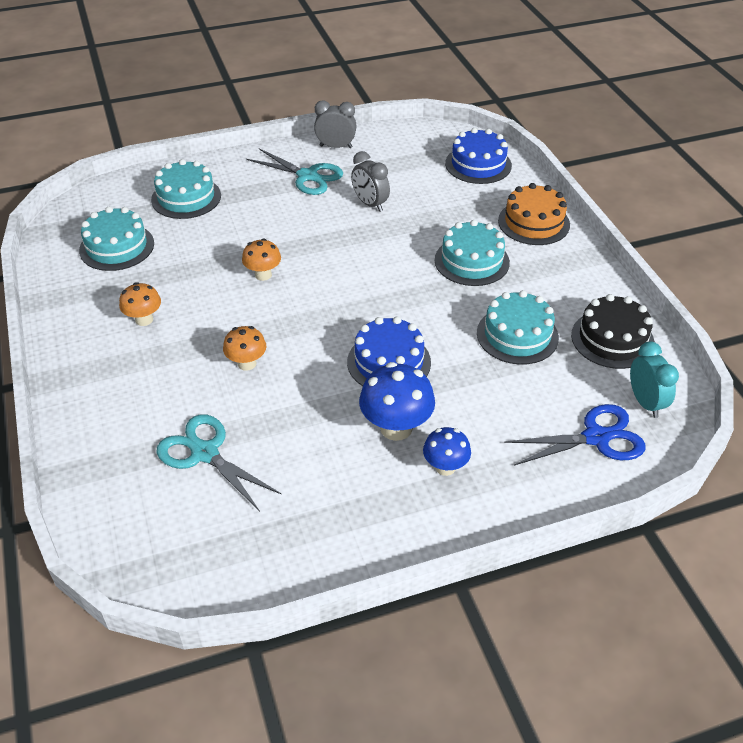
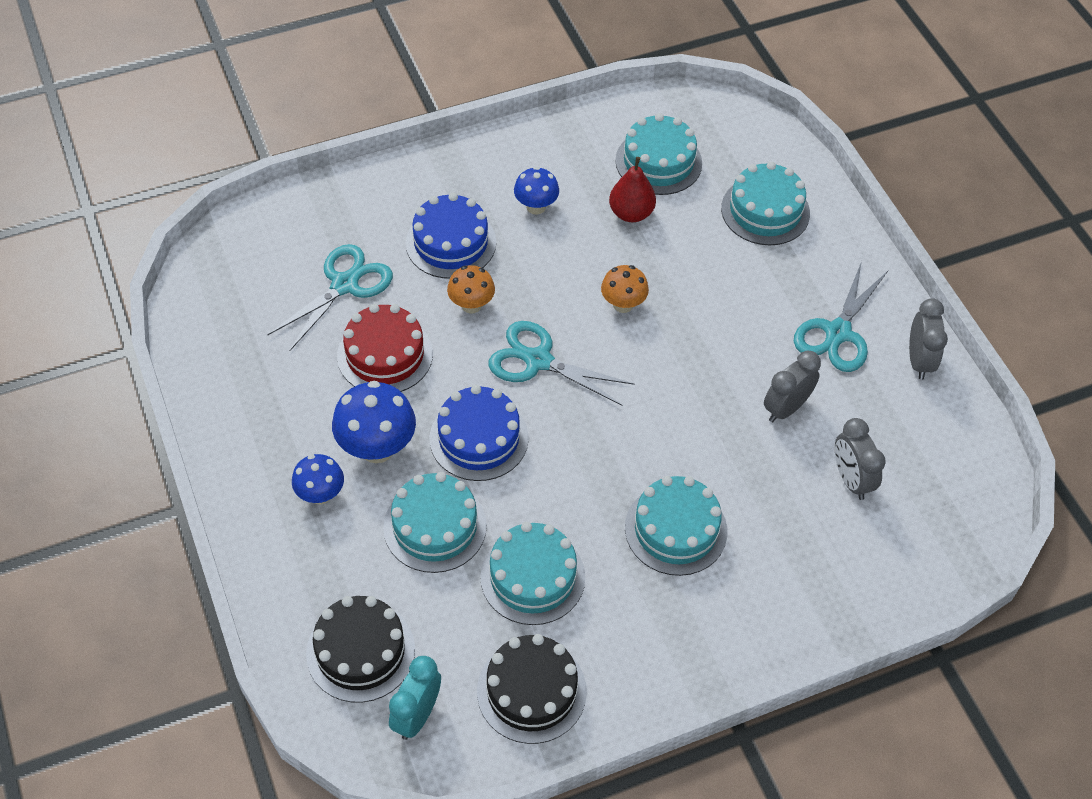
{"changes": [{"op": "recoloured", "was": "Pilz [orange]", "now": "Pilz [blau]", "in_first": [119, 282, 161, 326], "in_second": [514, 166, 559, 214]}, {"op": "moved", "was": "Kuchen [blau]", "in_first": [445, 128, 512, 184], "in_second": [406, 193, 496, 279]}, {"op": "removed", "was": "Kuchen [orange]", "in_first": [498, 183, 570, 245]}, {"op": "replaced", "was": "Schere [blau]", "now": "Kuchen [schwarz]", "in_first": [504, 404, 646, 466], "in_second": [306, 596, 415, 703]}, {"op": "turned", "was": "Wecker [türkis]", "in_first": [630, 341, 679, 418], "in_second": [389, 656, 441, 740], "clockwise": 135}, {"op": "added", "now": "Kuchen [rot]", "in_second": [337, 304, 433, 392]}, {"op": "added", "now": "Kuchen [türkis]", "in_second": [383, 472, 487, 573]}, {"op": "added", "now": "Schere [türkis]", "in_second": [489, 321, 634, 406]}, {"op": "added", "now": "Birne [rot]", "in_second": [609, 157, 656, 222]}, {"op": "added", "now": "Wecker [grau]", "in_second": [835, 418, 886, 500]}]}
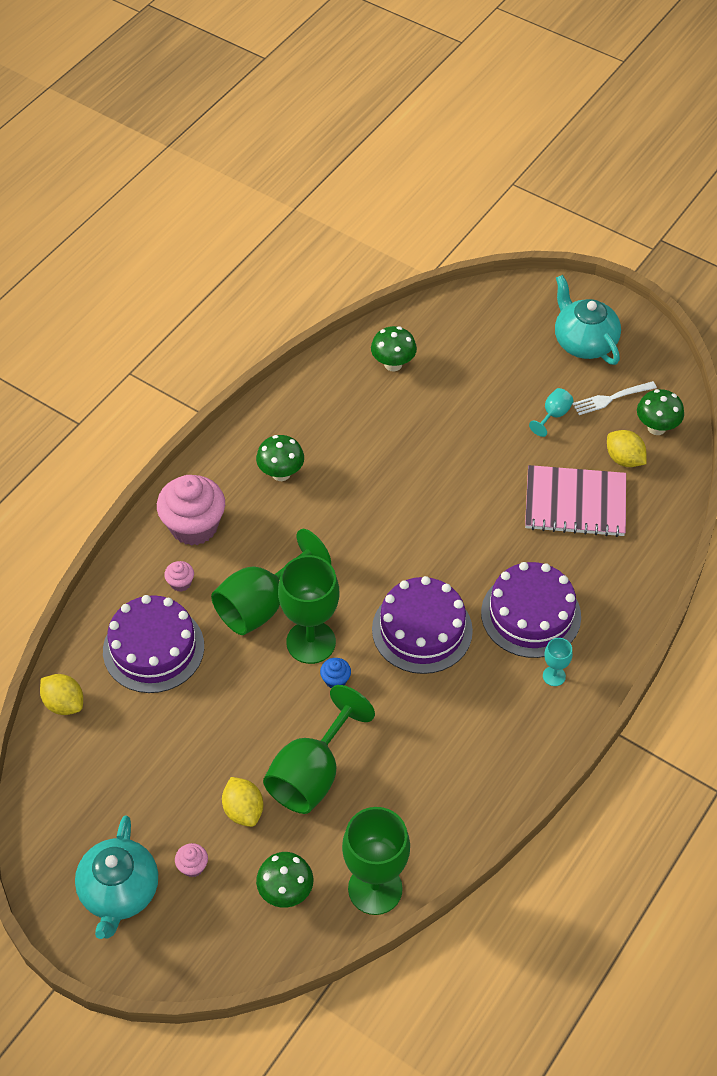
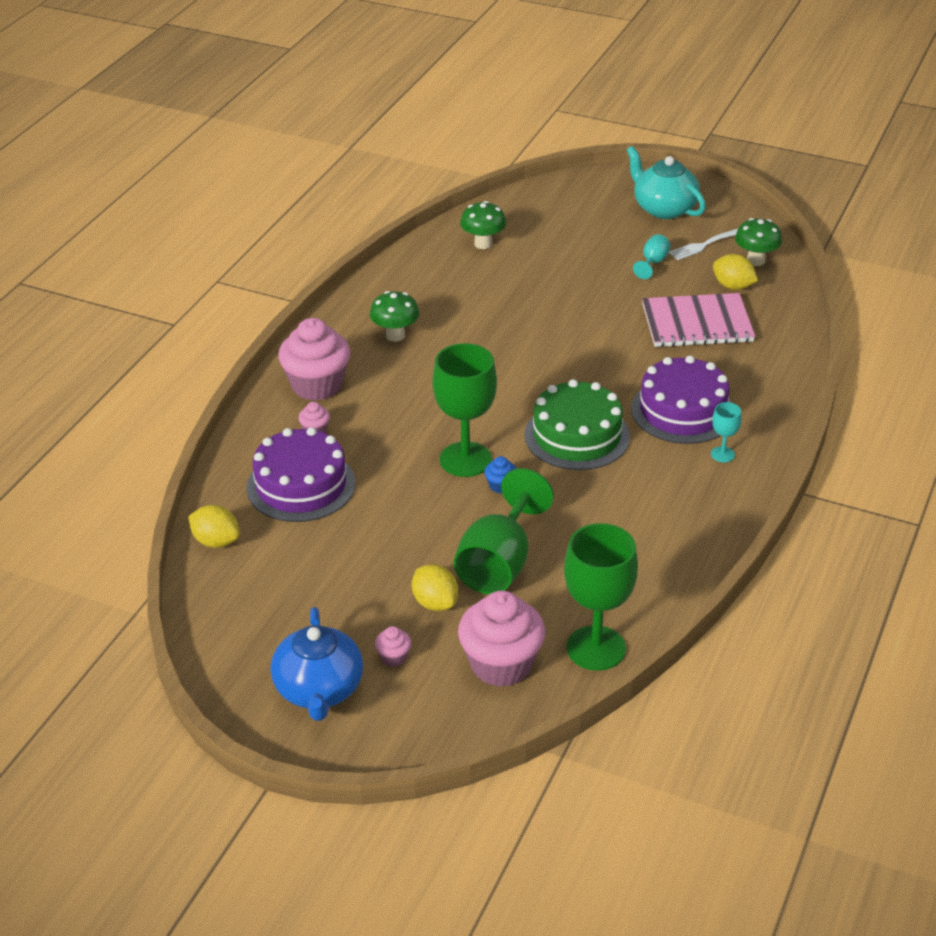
{"changes": [{"op": "recoloured", "was": "Teekanne [türkis]", "now": "Teekanne [blau]", "in_first": [75, 816, 158, 939], "in_second": [271, 607, 363, 721]}, {"op": "removed", "was": "Kelch [grün]", "in_first": [211, 529, 331, 635]}, {"op": "replaced", "was": "Pilz [grün]", "now": "Muffin [rosa]", "in_first": [256, 852, 313, 908], "in_second": [458, 591, 545, 687]}, {"op": "recoloured", "was": "Kuchen [lila]", "now": "Kuchen [grün]", "in_first": [372, 576, 473, 674], "in_second": [525, 379, 630, 470]}]}
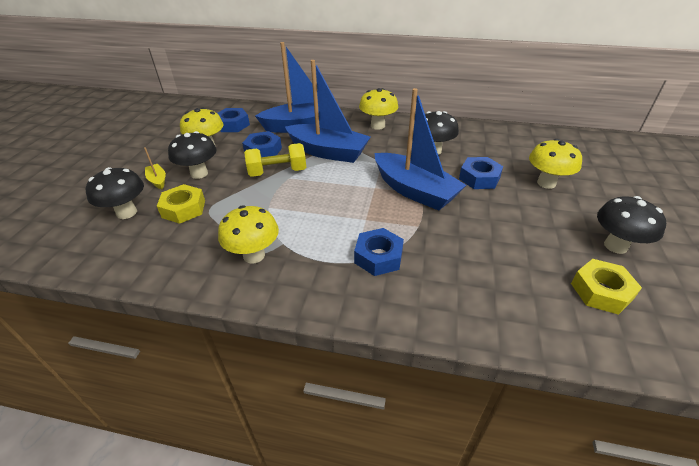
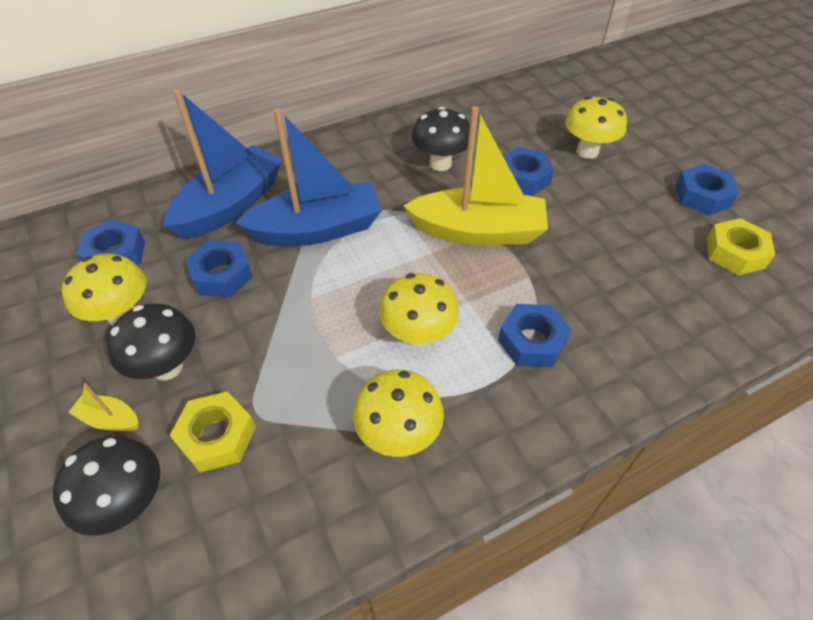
{"changes": [{"op": "removed", "was": "Hantel [gelb]", "in_first": [244, 143, 306, 177]}, {"op": "moved", "was": "Pilz [gelb]", "in_first": [359, 88, 398, 130], "in_second": [379, 273, 459, 348]}, {"op": "recoloured", "was": "Boot [blau]", "now": "Boot [gelb]", "in_first": [374, 88, 466, 210], "in_second": [403, 106, 548, 246]}, {"op": "replaced", "was": "Pilz [schwarz]", "now": "Sechskantmutter [blau]", "in_first": [597, 196, 666, 254], "in_second": [675, 164, 739, 215]}]}
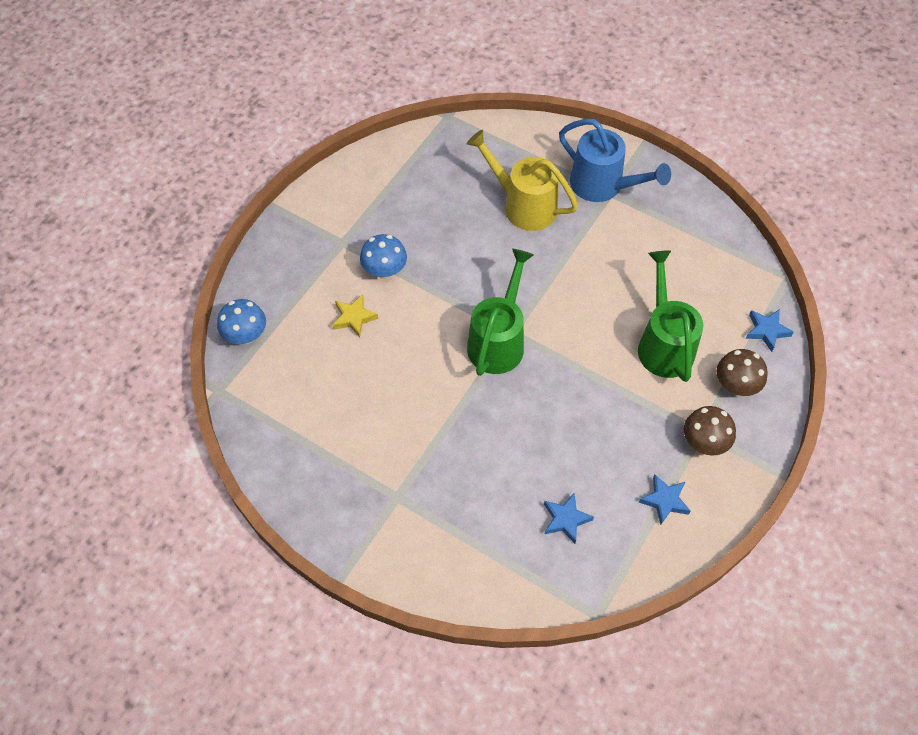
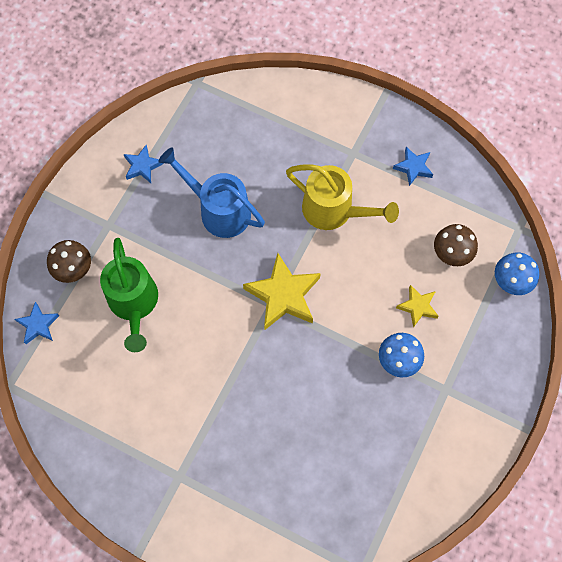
{"changes": [{"op": "moved", "was": "Gießkanne [gelb]", "in_first": [466, 130, 578, 231], "in_second": [286, 164, 399, 230]}, {"op": "replaced", "was": "Gießkanne [grün]", "now": "Stern [gelb]", "in_first": [467, 249, 534, 376], "in_second": [243, 253, 321, 330]}, {"op": "moved", "was": "Stern [blau]", "in_first": [544, 492, 594, 544], "in_second": [393, 147, 433, 186]}, {"op": "moved", "was": "Gießkanne [blau]", "in_first": [559, 119, 671, 202], "in_second": [158, 147, 265, 238]}, {"op": "moved", "was": "Pilz [braun]", "in_first": [684, 406, 736, 455], "in_second": [434, 224, 478, 266]}]}
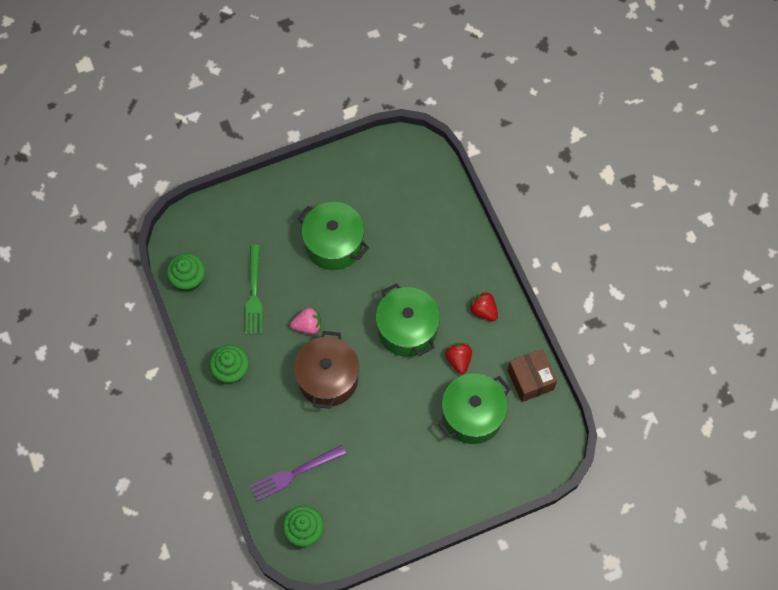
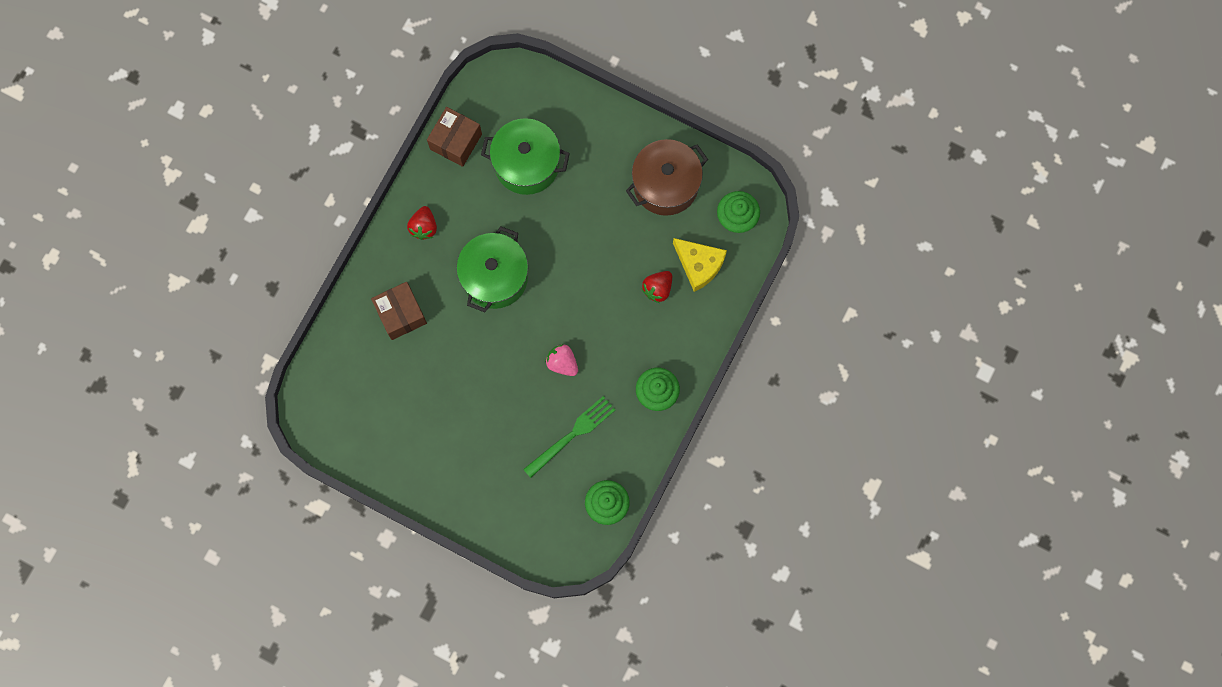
{"changes": [{"op": "replaced", "was": "Gabel [lila]", "now": "Käse [gelb]", "in_first": [250, 445, 346, 501], "in_second": [673, 238, 727, 292]}, {"op": "moved", "was": "Kochtopf [braun]", "in_first": [294, 331, 359, 409], "in_second": [626, 139, 708, 216]}, {"op": "removed", "was": "Kochtopf [grün]", "in_first": [298, 202, 369, 270]}, {"op": "moved", "was": "Erdbeere [rot]", "in_first": [445, 343, 472, 374], "in_second": [641, 271, 672, 303]}, {"op": "added", "now": "Schachtel [braun]", "in_second": [371, 282, 427, 340]}]}
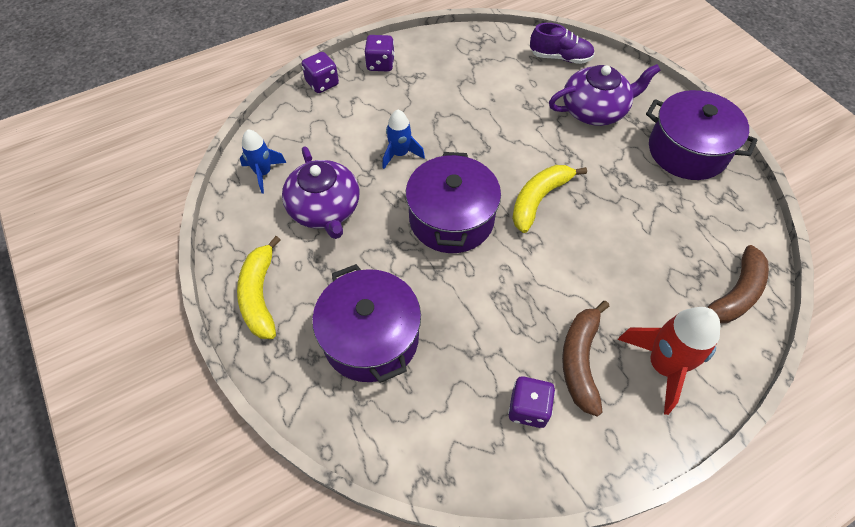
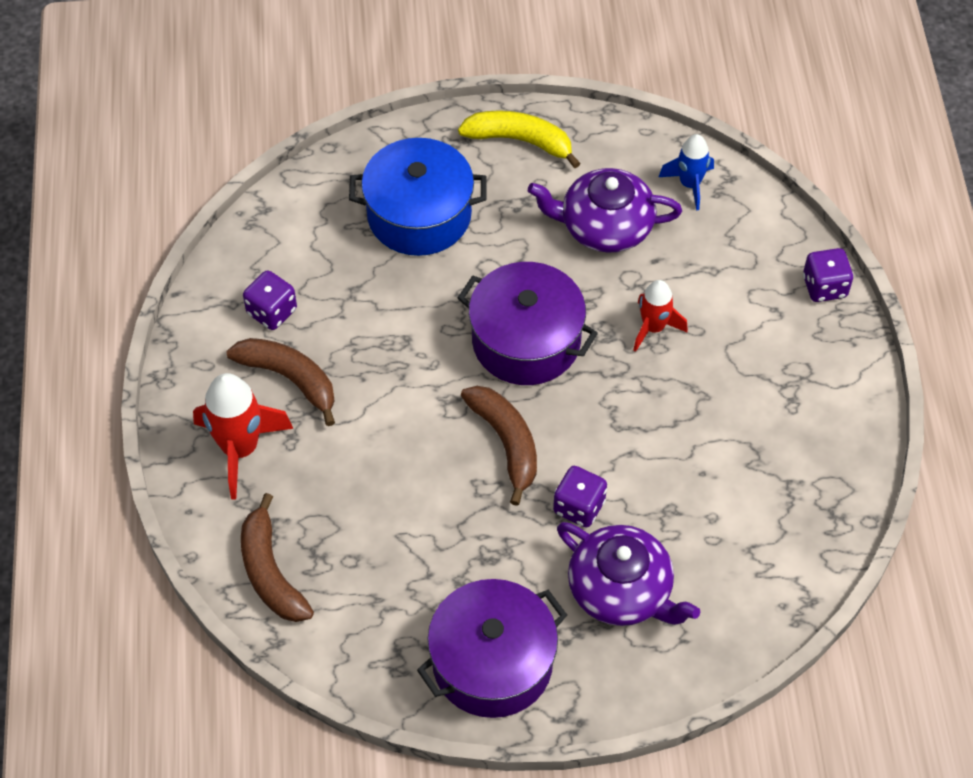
{"changes": [{"op": "recoloured", "was": "Kochtopf [lila]", "now": "Kochtopf [blau]", "in_first": [312, 264, 421, 383], "in_second": [349, 138, 487, 256]}, {"op": "moved", "was": "Spielwürfel [lila]", "in_first": [365, 35, 395, 72], "in_second": [553, 466, 607, 528]}, {"op": "recoloured", "was": "Rakete [blau]", "now": "Rakete [rot]", "in_first": [382, 110, 425, 169], "in_second": [633, 280, 688, 352]}, {"op": "recoloured", "was": "Banane [gelb]", "now": "Banane [braun]", "in_first": [512, 165, 587, 233], "in_second": [461, 386, 537, 506]}, {"op": "removed", "was": "Schuh [lila]", "in_first": [530, 23, 594, 64]}, {"op": "turned", "was": "Teekanne [lila]", "in_first": [549, 64, 661, 126], "in_second": [557, 522, 700, 626], "clockwise": -60}]}
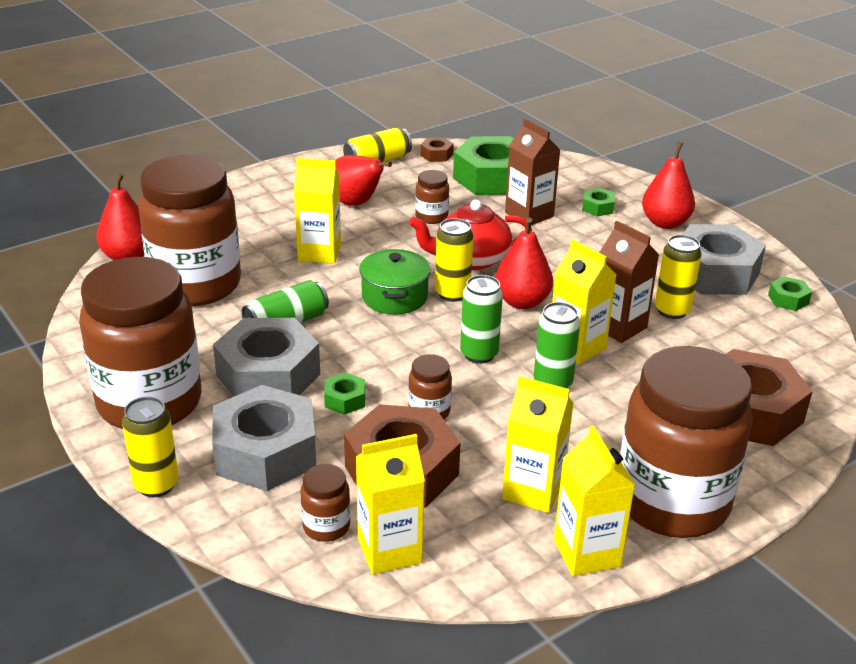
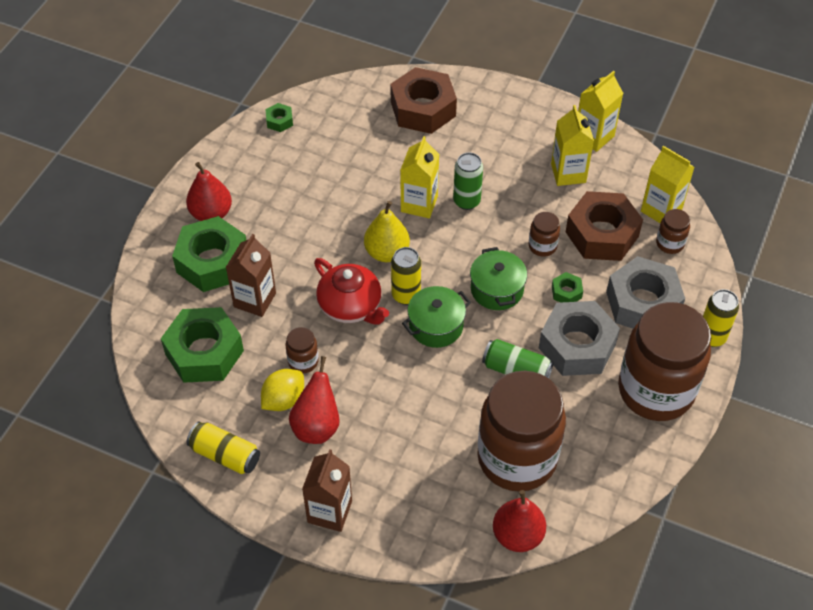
{"changes": [{"op": "removed", "was": "Getränkekarton [gelb]", "in_first": [294, 158, 341, 264]}, {"op": "removed", "was": "Sechskantmutter [braun]", "in_first": [420, 137, 454, 162]}, {"op": "removed", "was": "Dose [grün]", "in_first": [460, 275, 503, 364]}, {"op": "recoloured", "was": "Birne [rot]", "now": "Birne [gelb]", "in_first": [495, 218, 553, 309], "in_second": [364, 201, 410, 262]}, {"op": "resized", "was": "Sechskantmutter [grün]", "in_first": [582, 188, 615, 216], "in_second": [172, 216, 246, 292], "ratio": 2.31}, {"op": "moved", "was": "Getränkekarton [braun]", "in_first": [599, 221, 659, 343], "in_second": [302, 449, 352, 532]}, {"op": "removed", "was": "Einmachglas [braun]", "in_first": [620, 346, 753, 538]}, {"op": "removed", "was": "Dose [gelb]", "in_first": [655, 235, 702, 319]}, {"op": "removed", "was": "Sechskantmutter [grau]", "in_first": [682, 224, 766, 295]}, {"op": "added", "now": "Zitrone [gelb]", "in_second": [261, 369, 304, 411]}, {"op": "added", "now": "Kochtopf [grün]", "in_second": [470, 247, 527, 310]}]}
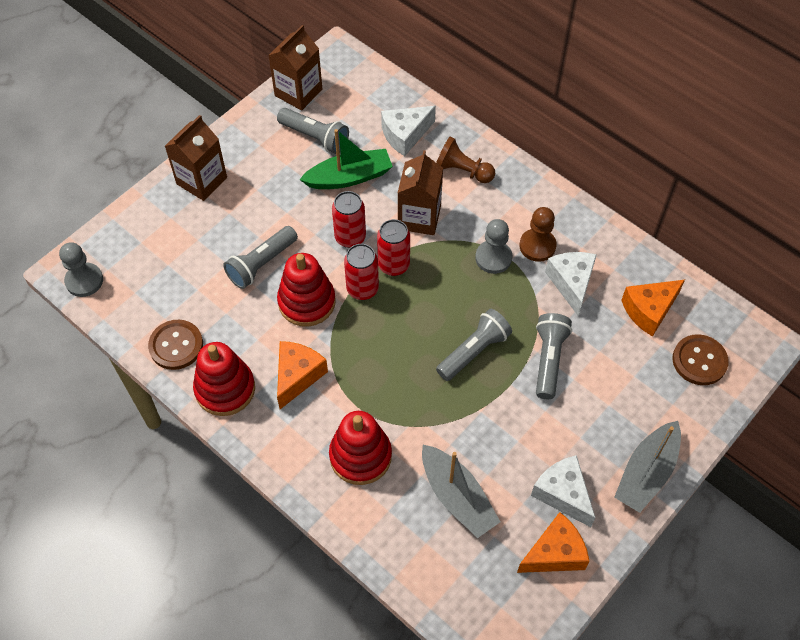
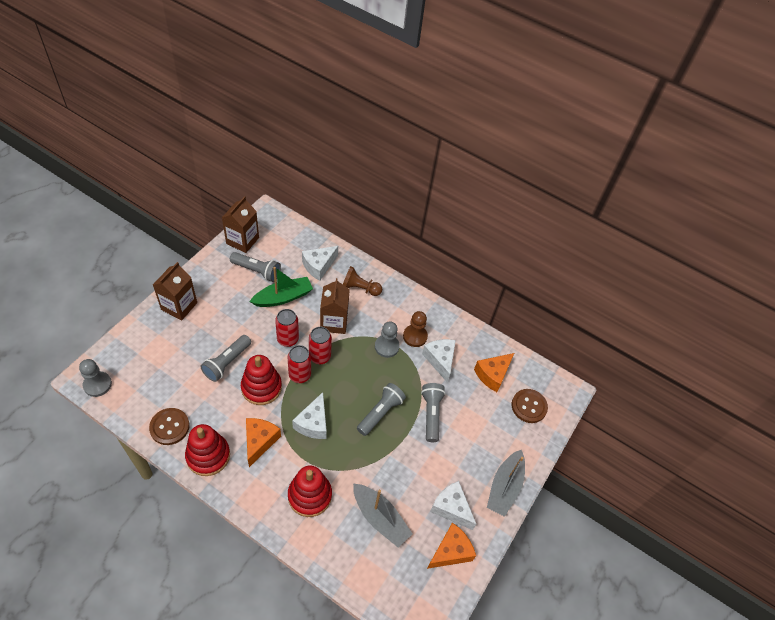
{"changes": [{"op": "added", "now": "Käse [weiß]", "in_second": [292, 392, 327, 439]}]}
